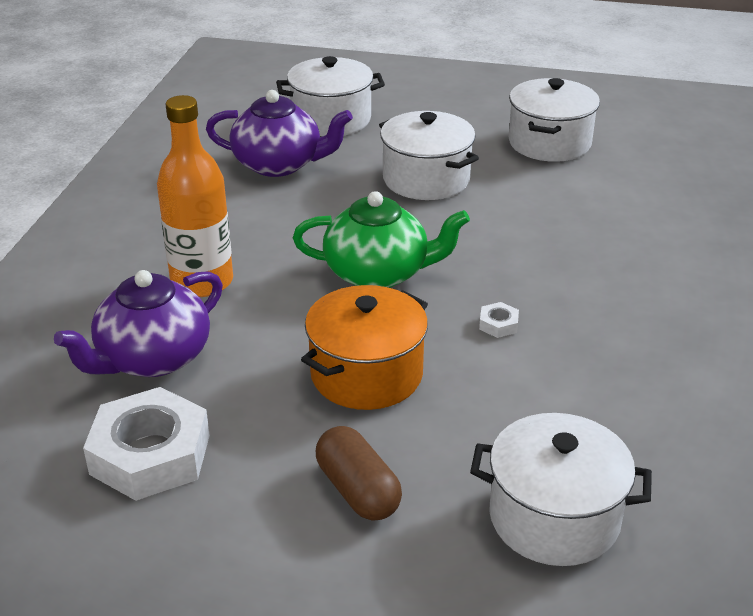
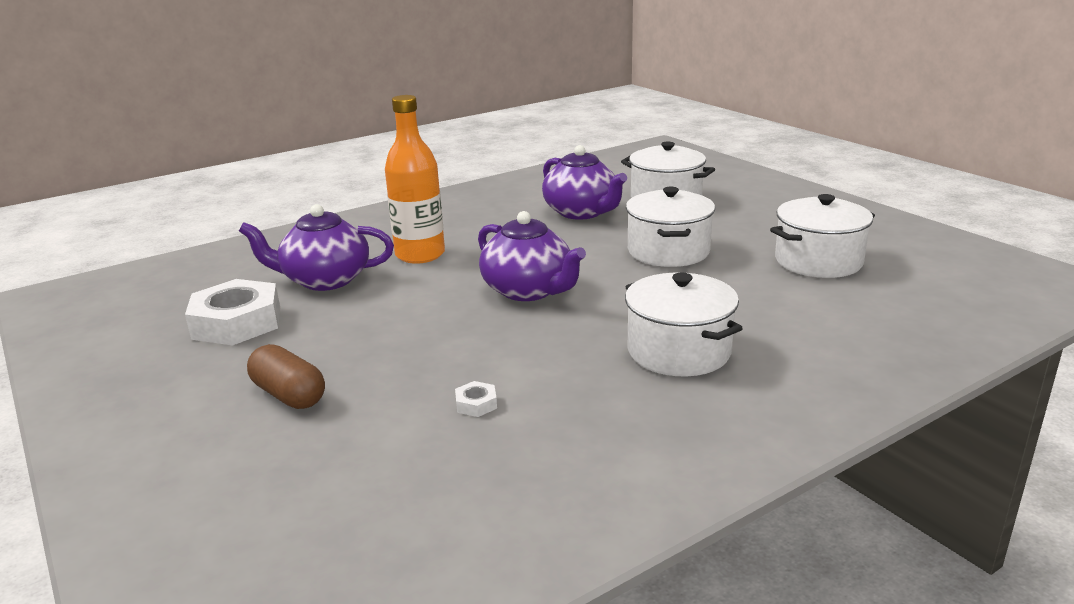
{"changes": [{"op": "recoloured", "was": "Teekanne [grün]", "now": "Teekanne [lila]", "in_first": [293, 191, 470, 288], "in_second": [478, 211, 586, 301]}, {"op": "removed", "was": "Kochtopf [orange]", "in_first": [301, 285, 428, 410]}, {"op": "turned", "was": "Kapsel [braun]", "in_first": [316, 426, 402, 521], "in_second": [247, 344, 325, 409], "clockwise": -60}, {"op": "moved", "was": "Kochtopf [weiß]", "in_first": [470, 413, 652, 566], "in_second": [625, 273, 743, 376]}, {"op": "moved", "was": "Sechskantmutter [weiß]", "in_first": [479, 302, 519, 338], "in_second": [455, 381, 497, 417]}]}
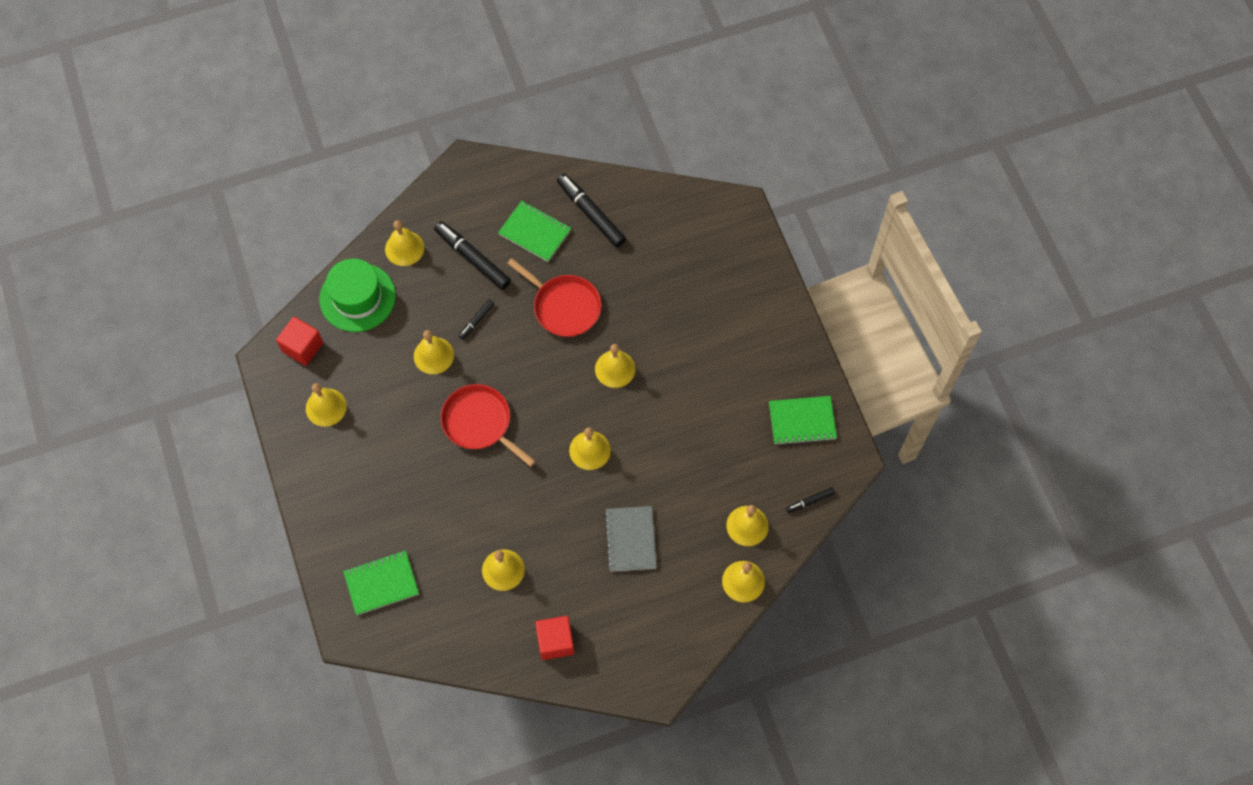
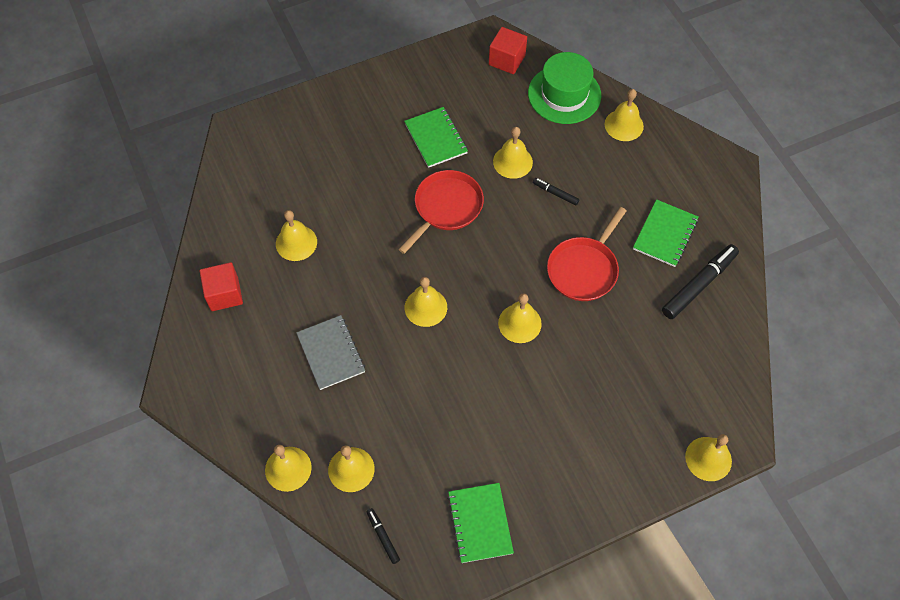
{"changes": [{"op": "moved", "was": "Glocke [gelb]", "in_first": [306, 383, 347, 427], "in_second": [685, 434, 732, 481]}, {"op": "moved", "was": "Notizbuch [grün]", "in_first": [343, 550, 419, 615], "in_second": [404, 107, 468, 168]}, {"op": "removed", "was": "Filzstift [schwarz]", "in_first": [434, 221, 511, 290]}, {"op": "turned", "was": "Notizbuch [grau]", "in_first": [604, 506, 657, 572], "in_second": [296, 315, 365, 390], "clockwise": 75}]}
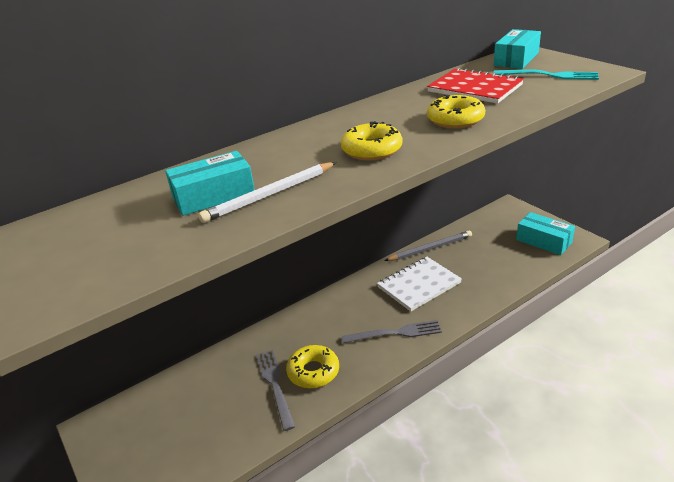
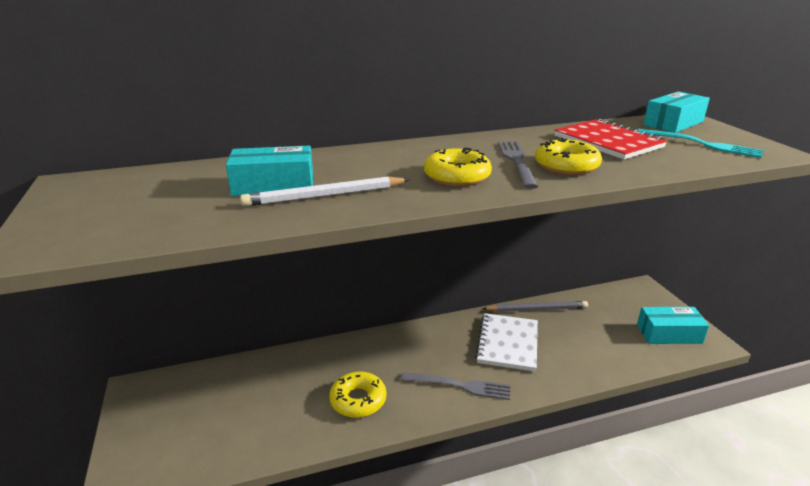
{"changes": [{"op": "moved", "was": "Gabel [grau]", "in_first": [256, 350, 295, 431], "in_second": [498, 141, 538, 189]}, {"op": "turned", "was": "Notizbuch [weiß]", "in_first": [377, 257, 462, 312], "in_second": [475, 313, 538, 372], "clockwise": -60}, {"op": "turned", "was": "Schachtel [türkis]", "in_first": [516, 212, 575, 255], "in_second": [637, 307, 709, 344], "clockwise": -60}]}
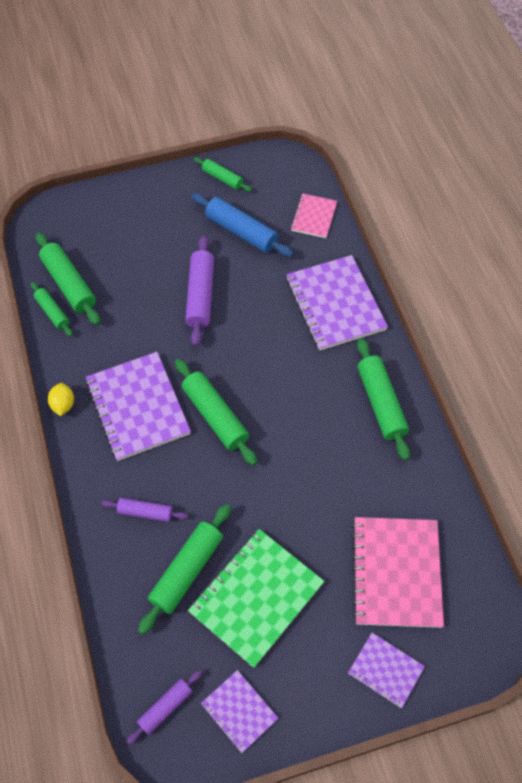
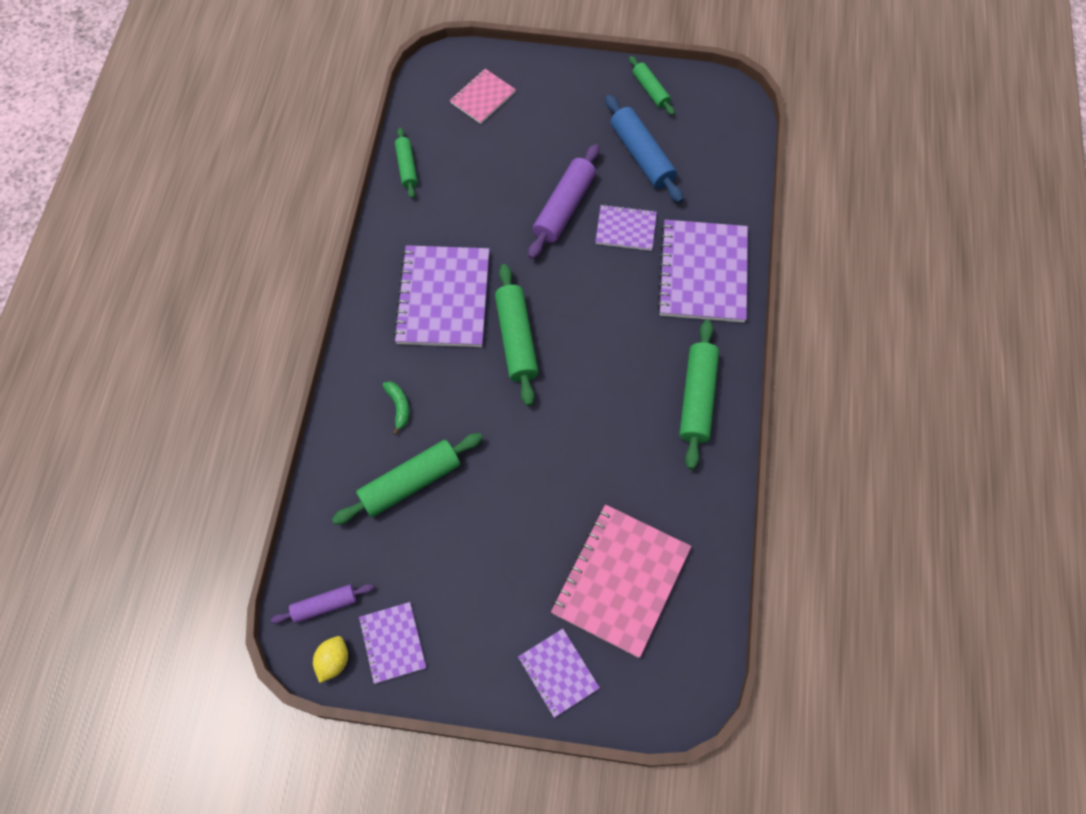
{"changes": [{"op": "removed", "was": "Nudelholz [grün]", "in_first": [36, 232, 100, 325]}, {"op": "moved", "was": "Zitrone [gelb]", "in_first": [48, 383, 74, 416], "in_second": [313, 636, 348, 683]}, {"op": "replaced", "was": "Nudelholz [lila]", "now": "Banane [grün]", "in_first": [102, 498, 188, 522], "in_second": [383, 381, 409, 435]}, {"op": "removed", "was": "Notizbuch [grün]", "in_first": [188, 529, 324, 668]}, {"op": "moved", "was": "Notizbuch [rosa]", "in_first": [291, 193, 337, 238], "in_second": [450, 69, 516, 124]}, {"op": "added", "now": "Notizbuch [lila]", "in_second": [596, 204, 657, 251]}]}
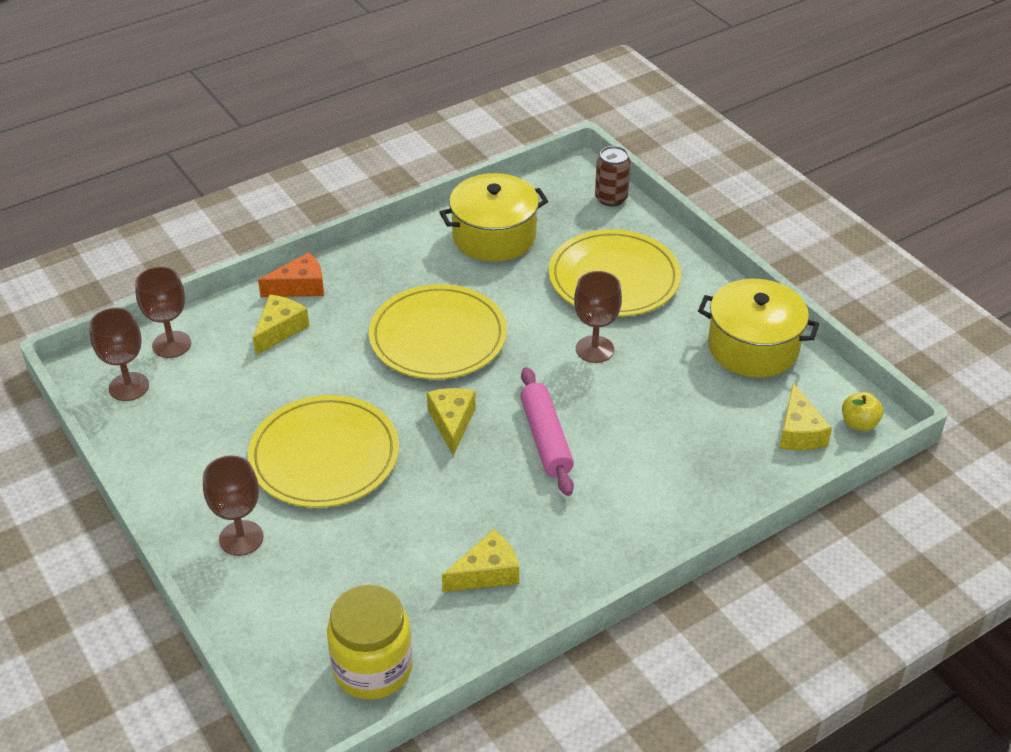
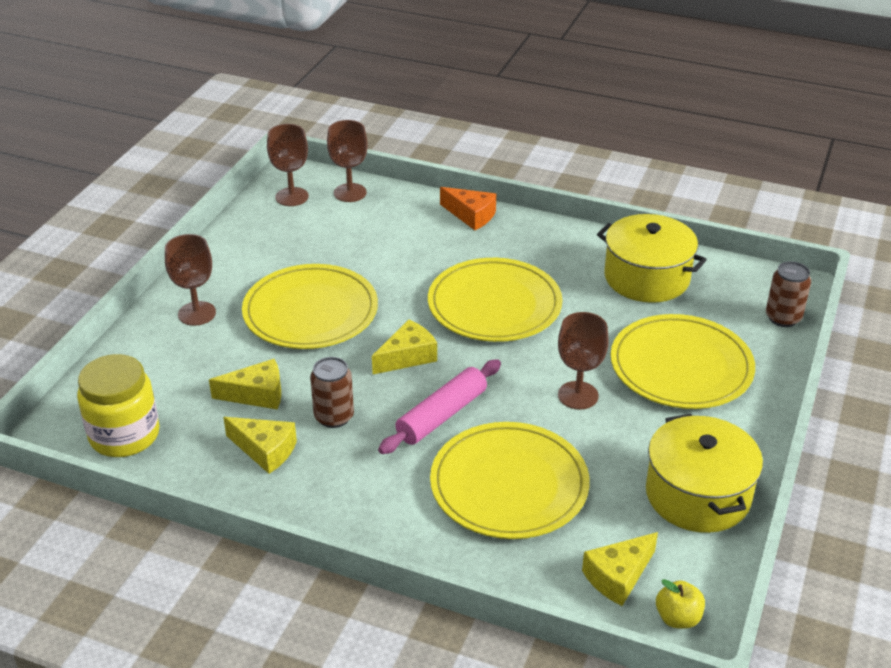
{"changes": [{"op": "moved", "was": "Käse [gelb]", "in_first": [253, 295, 309, 355], "in_second": [209, 359, 281, 409]}, {"op": "added", "now": "Dose [braun]", "in_second": [310, 357, 354, 428]}, {"op": "added", "now": "Teller [gelb]", "in_second": [430, 422, 590, 539]}]}
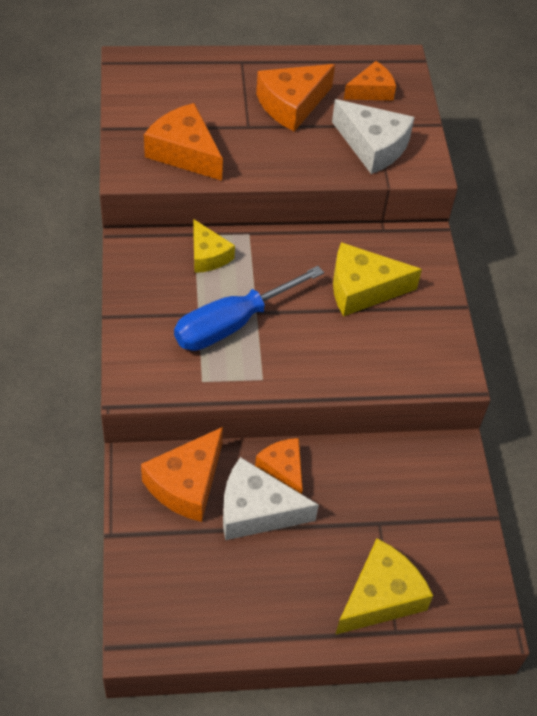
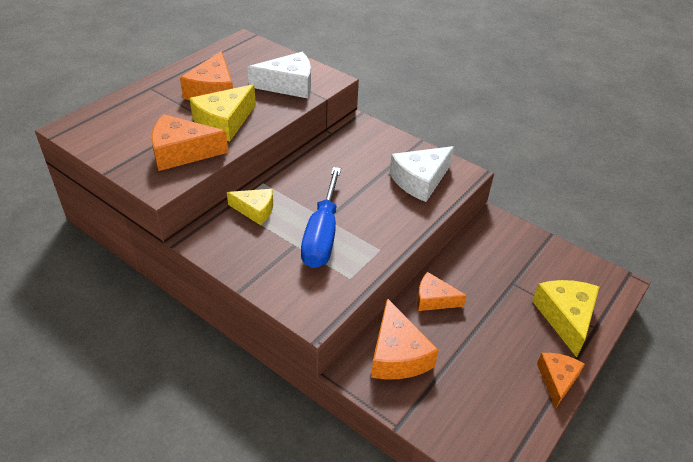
{"changes": [{"op": "moved", "was": "Käse [weiß]", "in_first": [223, 457, 319, 540], "in_second": [390, 146, 454, 202]}, {"op": "moved", "was": "Käse [gelb]", "in_first": [333, 242, 422, 316], "in_second": [190, 84, 256, 141]}, {"op": "moved", "was": "Käse [orange]", "in_first": [344, 61, 396, 101], "in_second": [537, 353, 585, 409]}]}
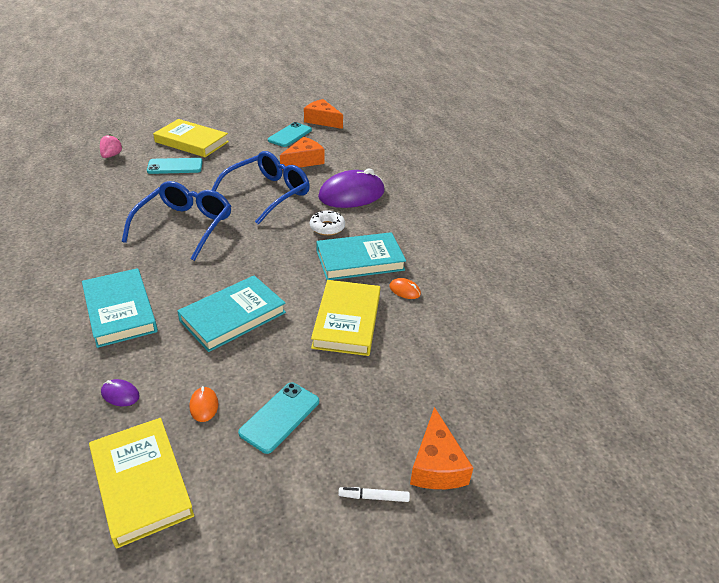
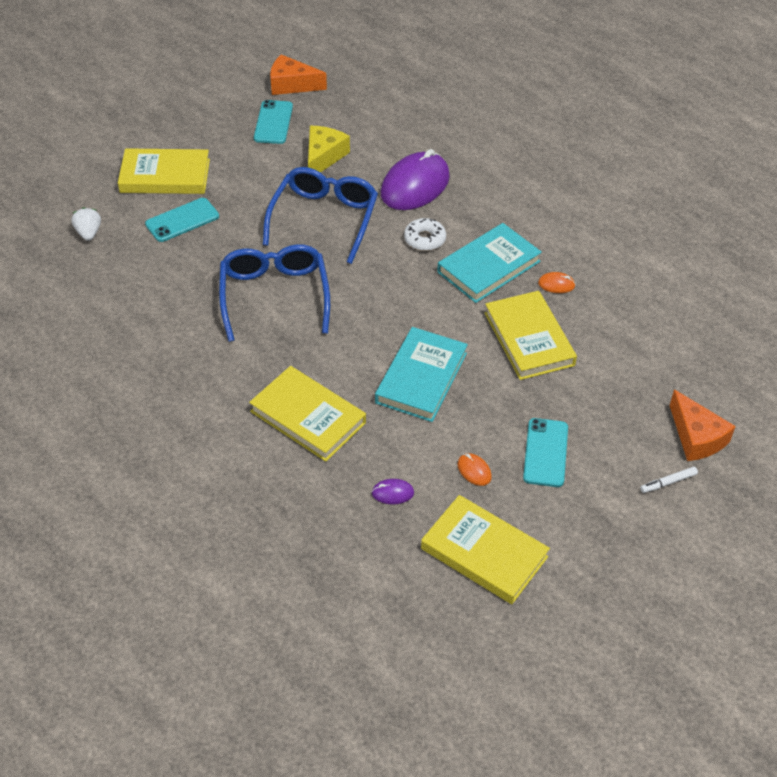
{"changes": [{"op": "recoloured", "was": "Buch [türkis]", "now": "Buch [gelb]", "in_first": [82, 268, 158, 348], "in_second": [249, 366, 366, 462]}, {"op": "recoloured", "was": "Erdbeere [rosa]", "now": "Erdbeere [weiß]", "in_first": [100, 135, 122, 158], "in_second": [71, 207, 101, 241]}, {"op": "recoloured", "was": "Käse [orange]", "now": "Käse [gelb]", "in_first": [280, 137, 324, 170], "in_second": [308, 126, 350, 173]}]}
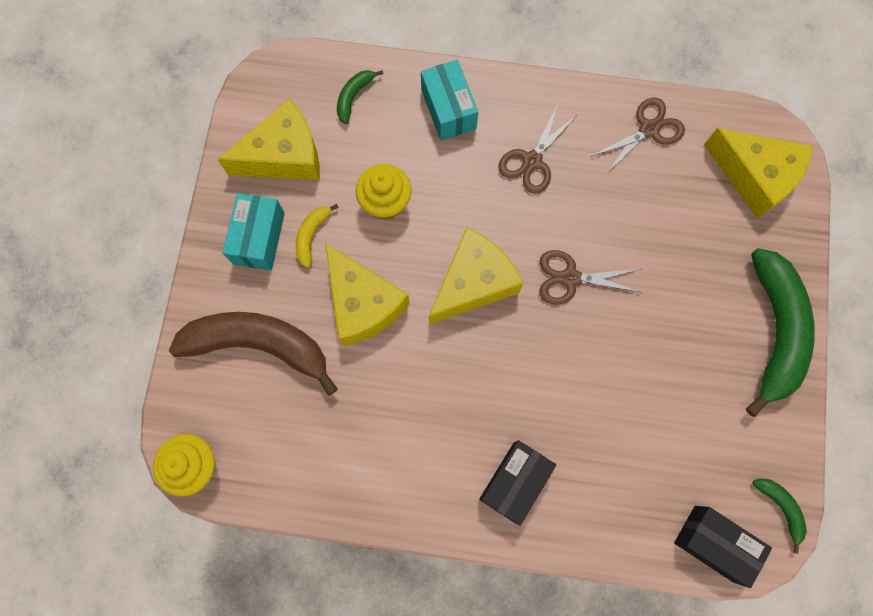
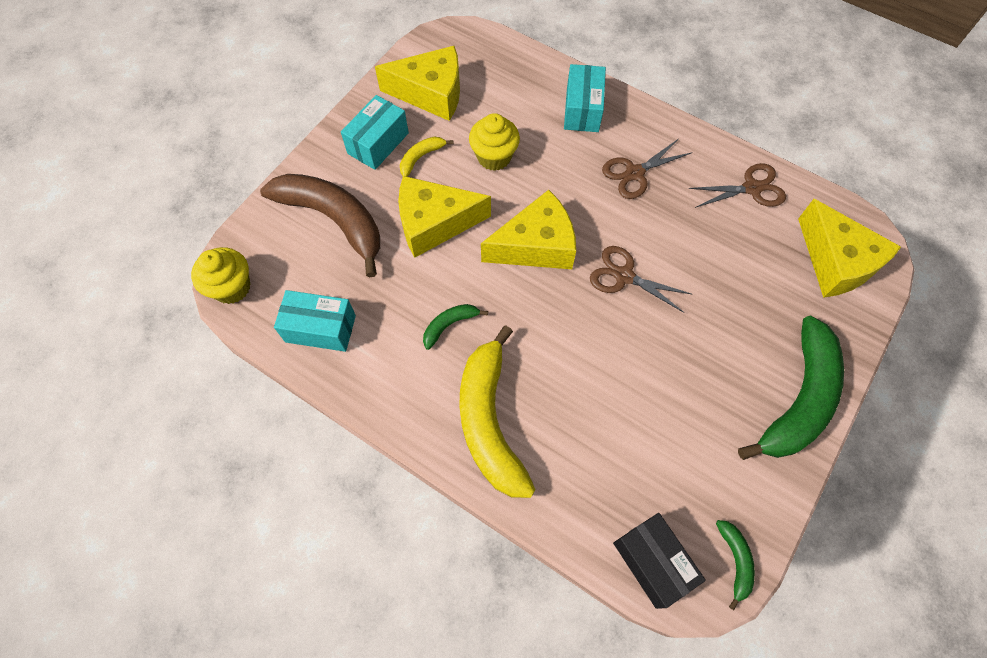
{"changes": [{"op": "turned", "was": "Käse [gelb]", "in_first": [325, 243, 410, 346], "in_second": [398, 176, 491, 258], "clockwise": 90}, {"op": "moved", "was": "Banane [grün]", "in_first": [337, 70, 383, 124], "in_second": [423, 304, 488, 350]}, {"op": "replaced", "was": "Schachtel [schwarz]", "now": "Banane [gelb]", "in_first": [479, 440, 556, 526], "in_second": [459, 325, 536, 498]}, {"op": "added", "now": "Schachtel [türkis]", "in_second": [274, 290, 356, 352]}]}
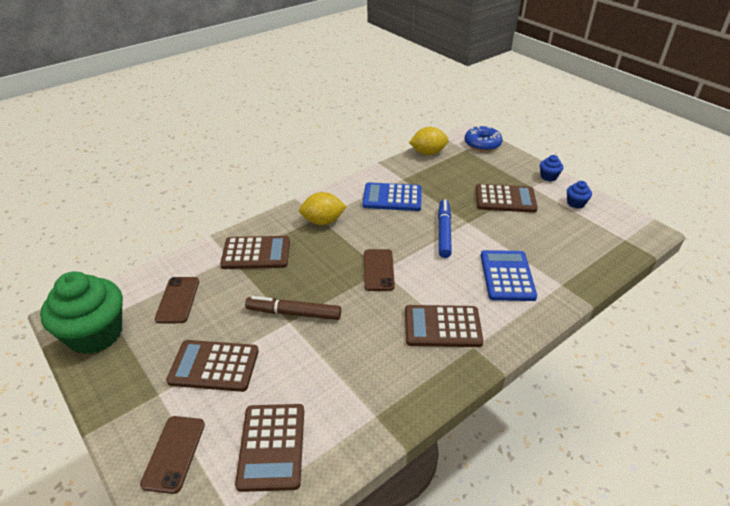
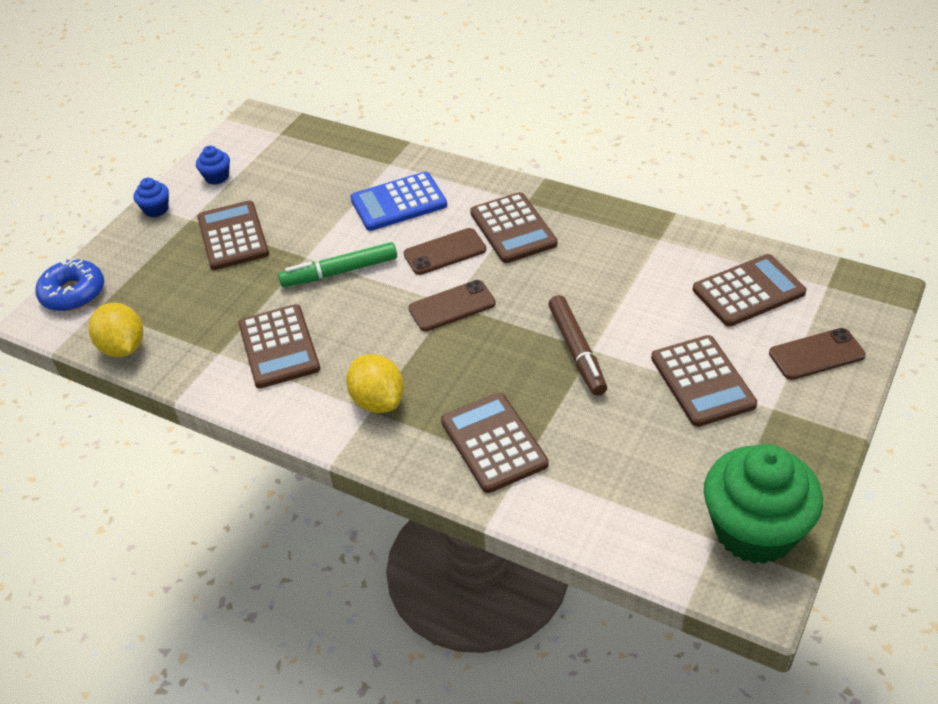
{"changes": [{"op": "moved", "was": "Handy [braun]", "in_first": [155, 277, 199, 323], "in_second": [403, 228, 486, 275]}, {"op": "recoloured", "was": "Taschenrechner [blau]", "now": "Taschenrechner [braun]", "in_first": [362, 182, 422, 211], "in_second": [238, 304, 320, 388]}, {"op": "recoloured", "was": "Filzstift [blau]", "now": "Filzstift [grün]", "in_first": [438, 199, 452, 258], "in_second": [278, 242, 397, 287]}]}
